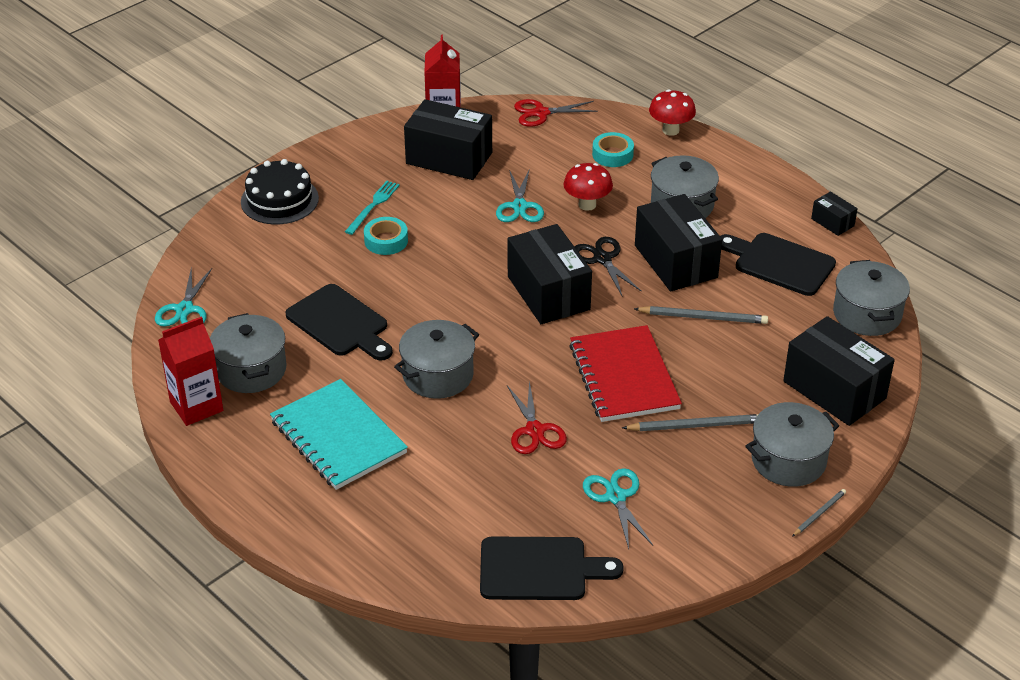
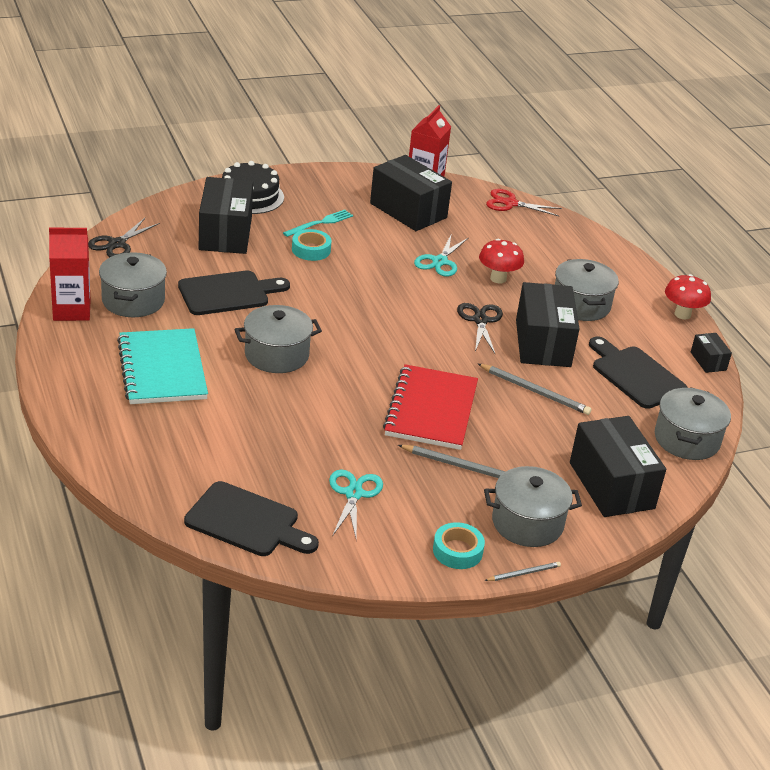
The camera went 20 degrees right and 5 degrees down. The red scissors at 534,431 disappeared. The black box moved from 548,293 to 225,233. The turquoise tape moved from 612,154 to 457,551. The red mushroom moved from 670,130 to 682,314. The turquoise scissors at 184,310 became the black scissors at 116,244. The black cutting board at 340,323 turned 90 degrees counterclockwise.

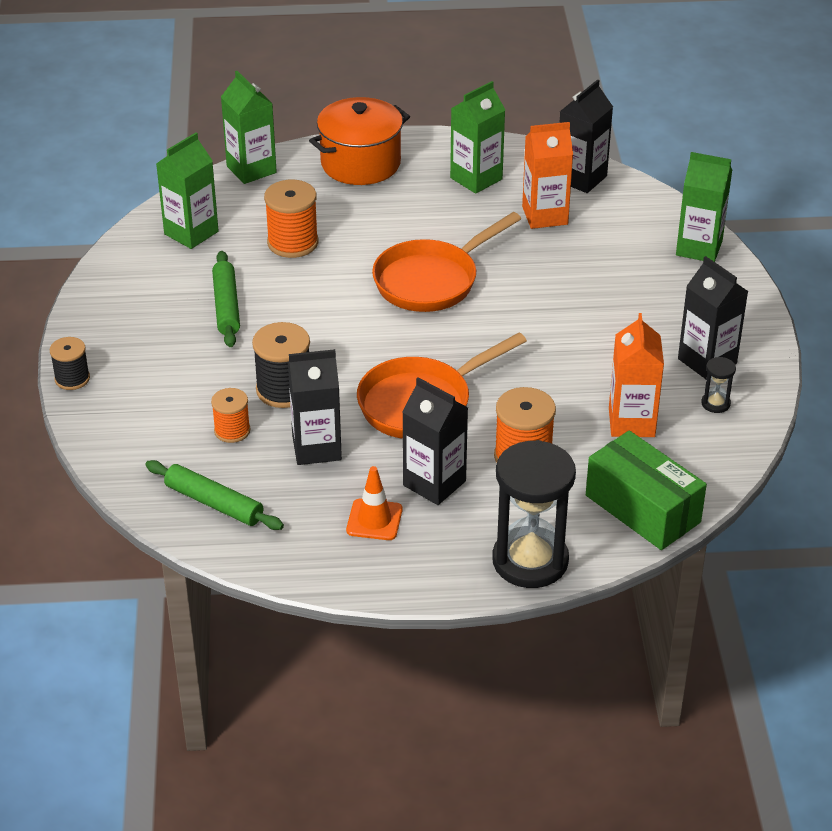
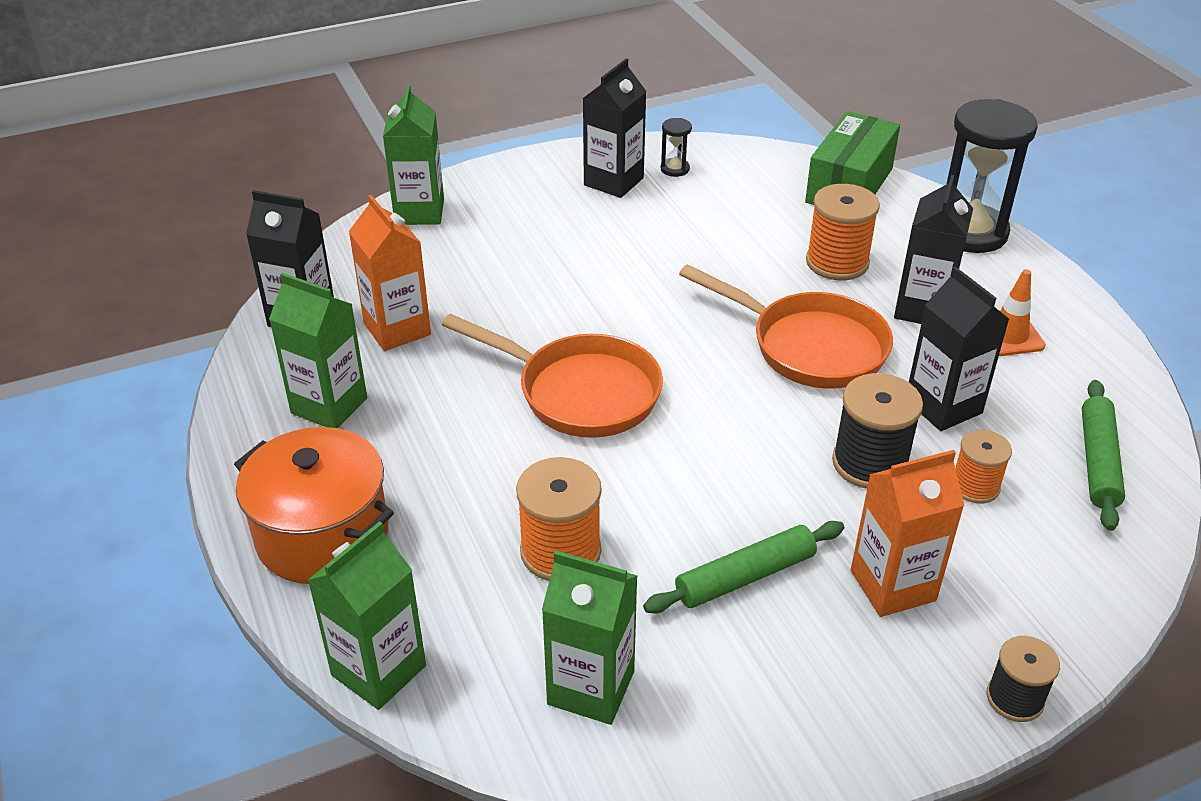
The camera went 110 degrees left and 0 degrees up. The orange carton moved from 631,422 to 893,585.

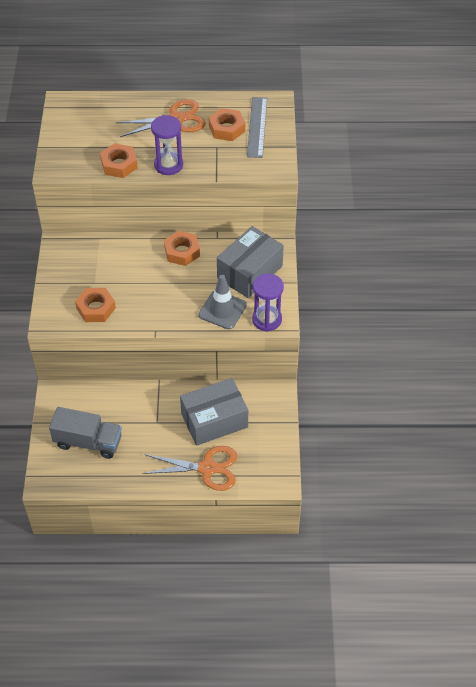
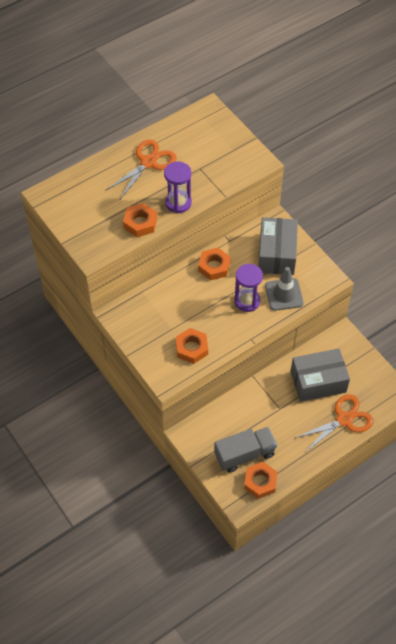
The camera went 35 degrees left and 5 degrees up. The grey ruler at 257,127 disappeared. The orange nut moved from 227,128 to 260,482. The purple hourglass moved from 267,319 to 247,301. The grey box at 214,420 turned 45 degrees clockwise.

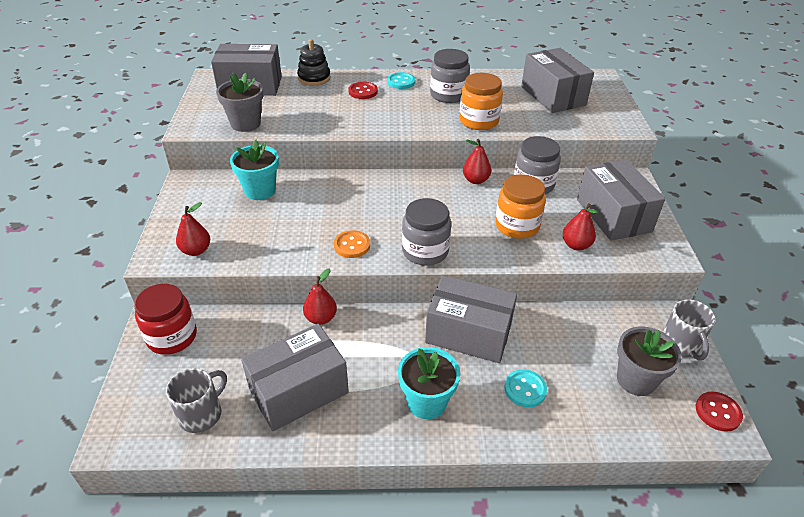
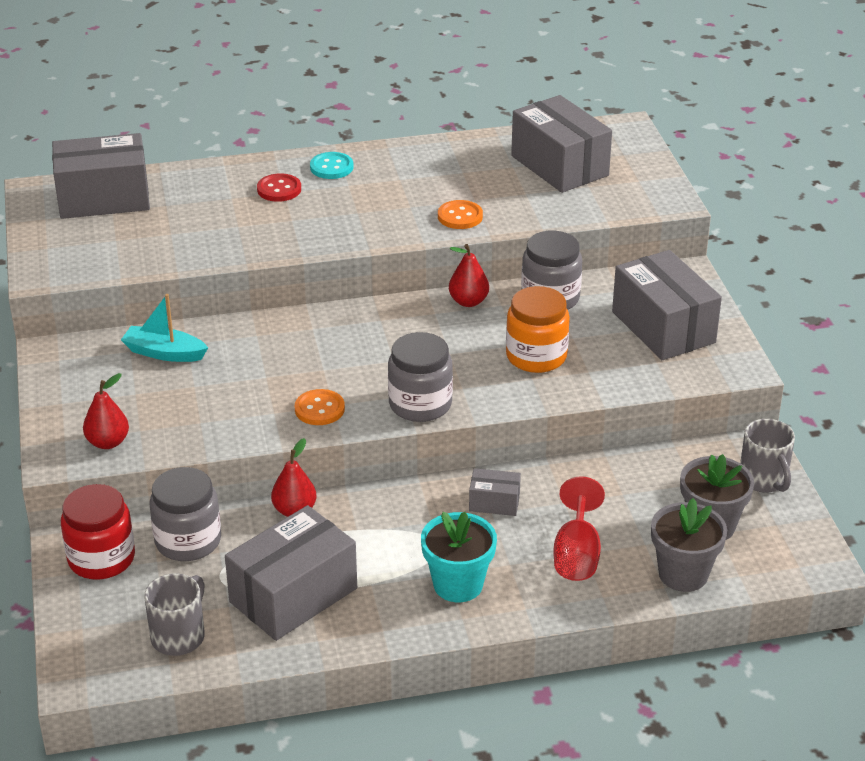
The camera went 10 degrees left and 5 degrees down. The black stacking toy at 314,78 disappeared. The red pear at 576,245 disappeared. The red button at 718,412 disappeared. The grey flower pot moved from 245,124 to 683,574. The grey jar moved from 448,95 to 188,541. The turquoise flower pot at 260,191 was replaced by the turquoise boat at 164,353. The orange jar at 479,121 was replaced by the orange button at 460,216. The turquoise button at 525,389 was replaced by the red goblet at 576,554. The grey box at 468,334 changed to 0.47 times the size.

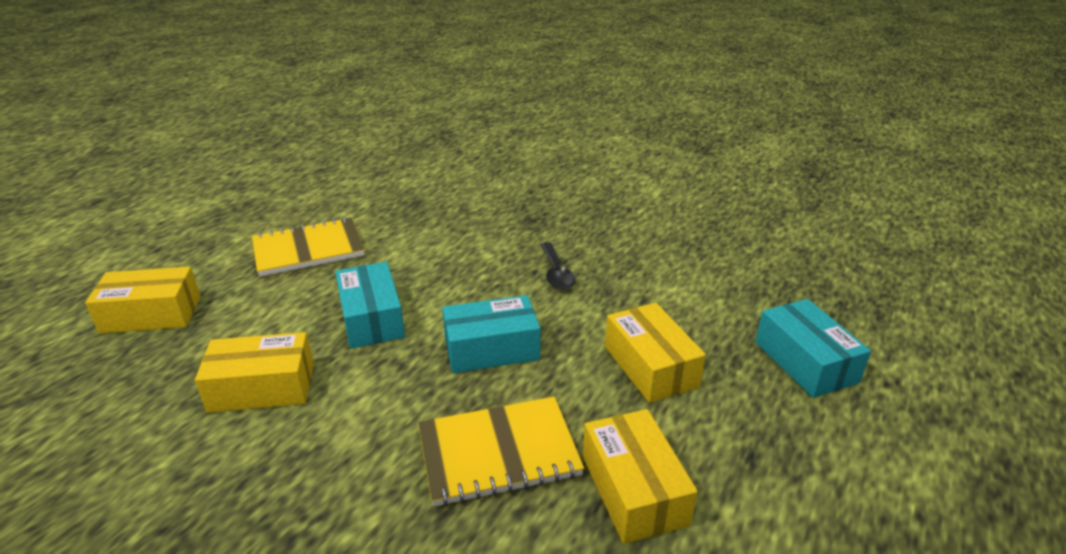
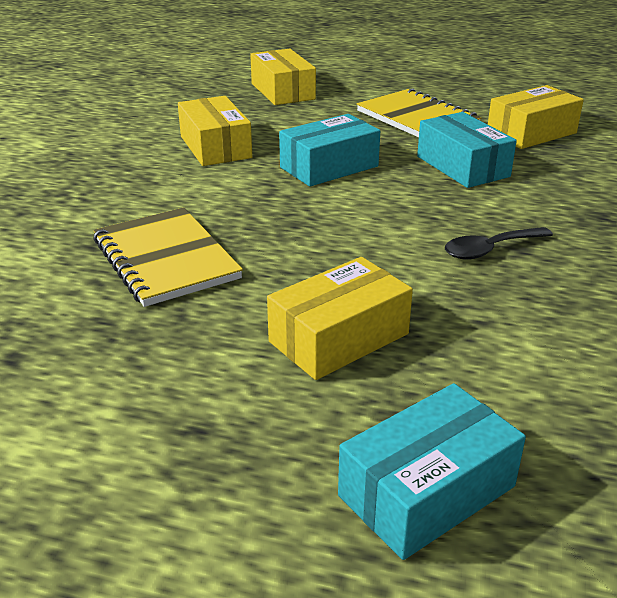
The camera went 75 degrees right and 0 degrees up. The turquoise box moved from 491,349 to 462,166. The yellow box moved from 634,489 to 531,133.

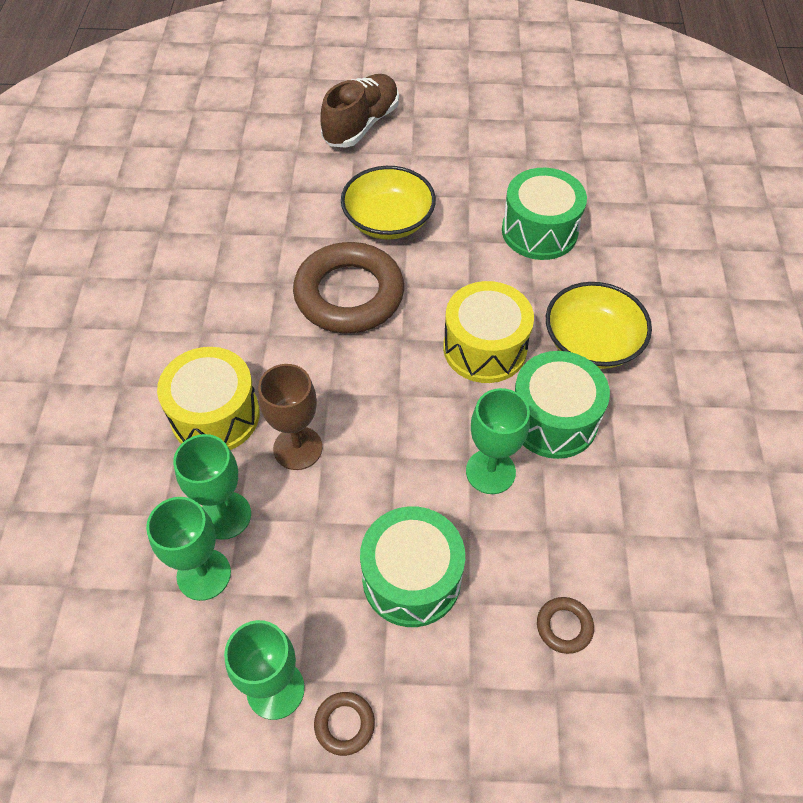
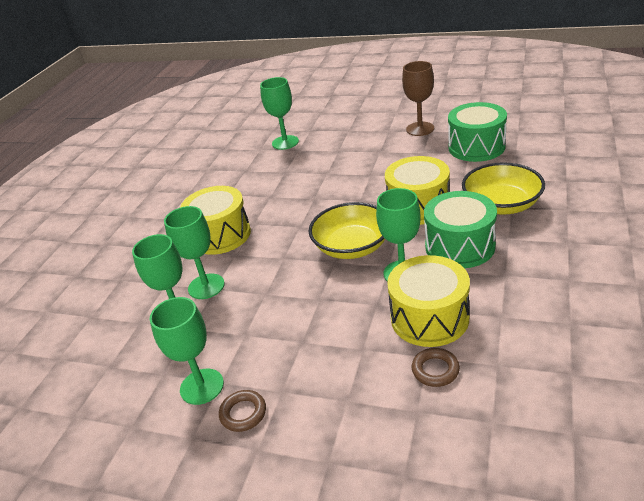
The camera went 20 degrees right and 20 degrees down. The brown ring at 349,294 disappeared. The brown shoe at 361,125 disappeared. The green drum at 411,578 disappeared. The green goblet at 285,142 appeared. The yellow drum at 429,318 appeared. The brown goblet moved from 298,448 to 420,129. The yellow bowl moved from 388,220 to 352,247.

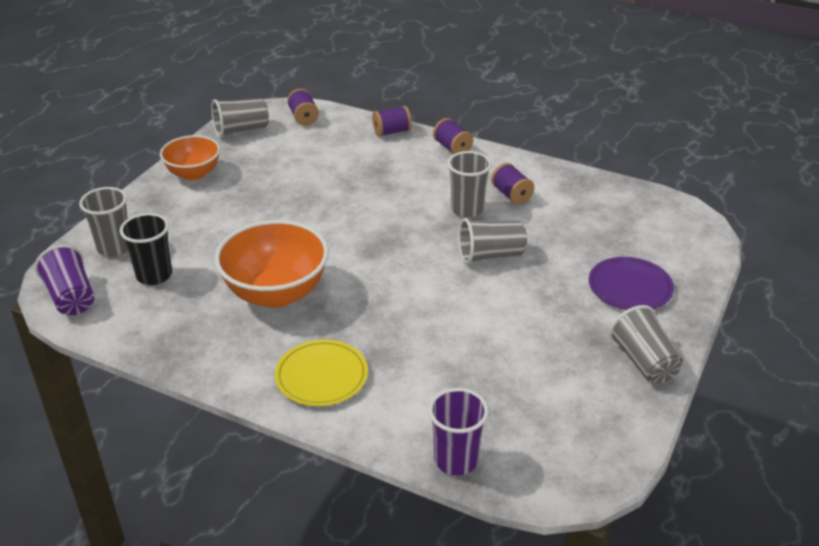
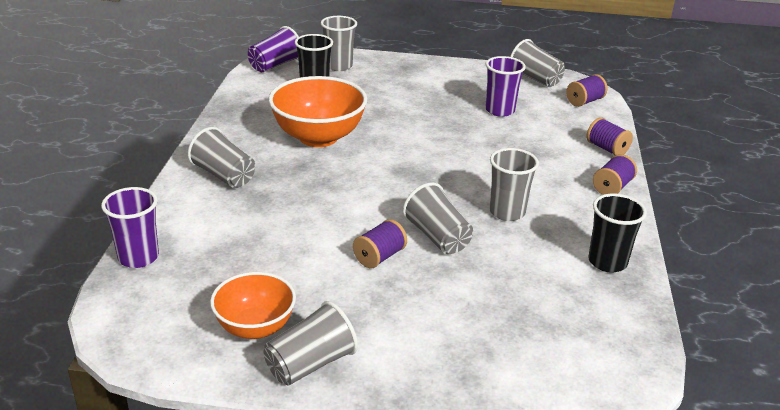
The camera went 70 degrees right and 5 degrees down. The purple plate at 630,287 disappeared. The purple cup at 500,110 appeared. The black cup at 607,262 appeared. The orange bowl moved from 193,174 to 255,327. The purple spool moved from 511,195 to 379,257. The yellow plate at 321,376 was replaced by the grey cup at 224,176.

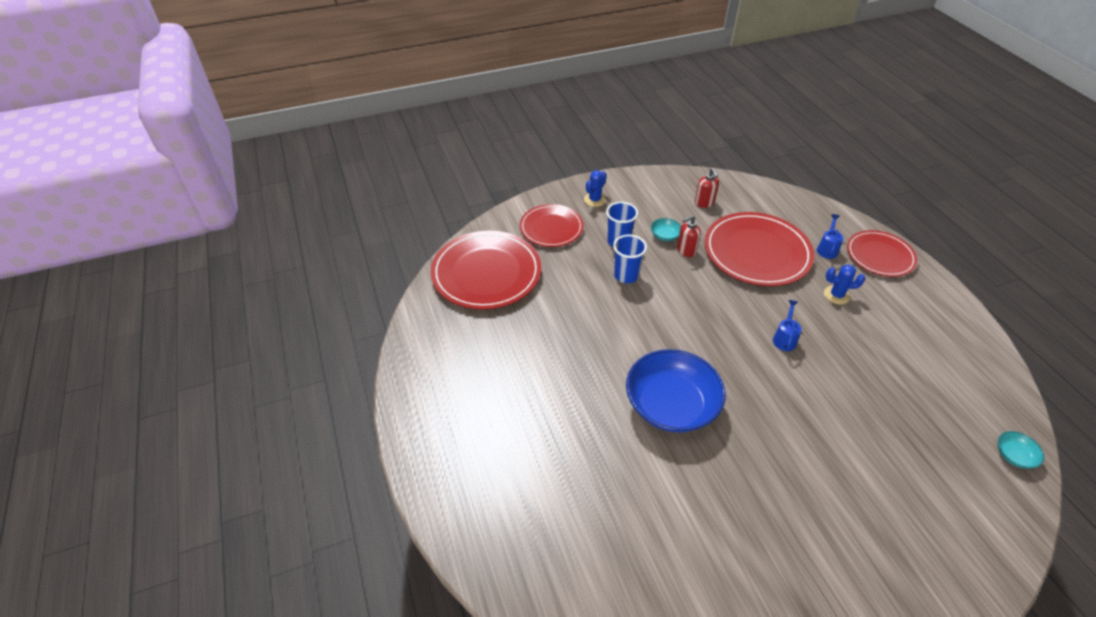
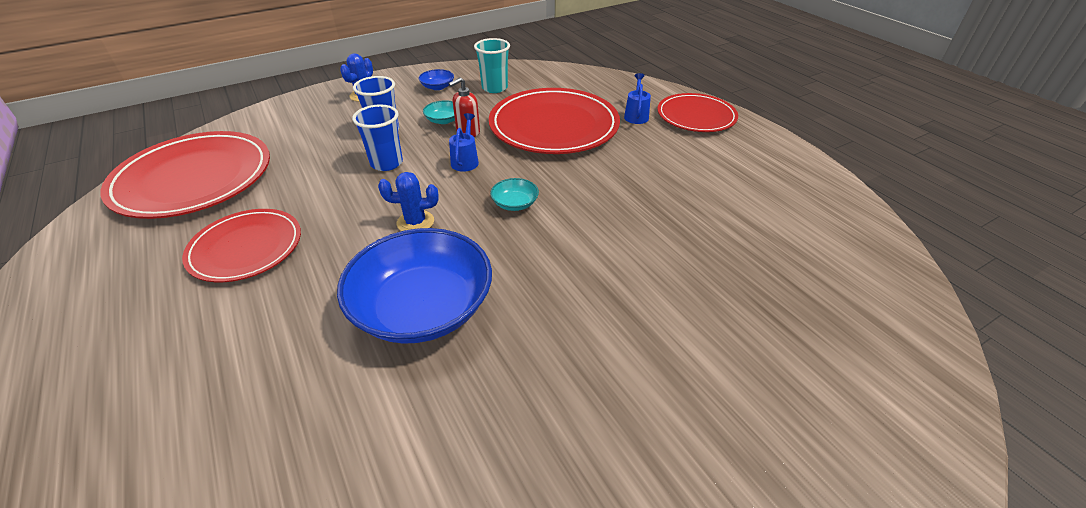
The camera went 10 degrees left and 5 degrees down. The blue bowl at 437,87 appeared. The red plate moved from 551,228 to 246,248. The blue watering can moved from 784,338 to 465,160. The blue cactus moved from 836,295 to 415,222. The turquoise bowl moved from 1014,455 to 515,203. The red soap dispenser at 704,203 was replaced by the turquoise cup at 494,88.

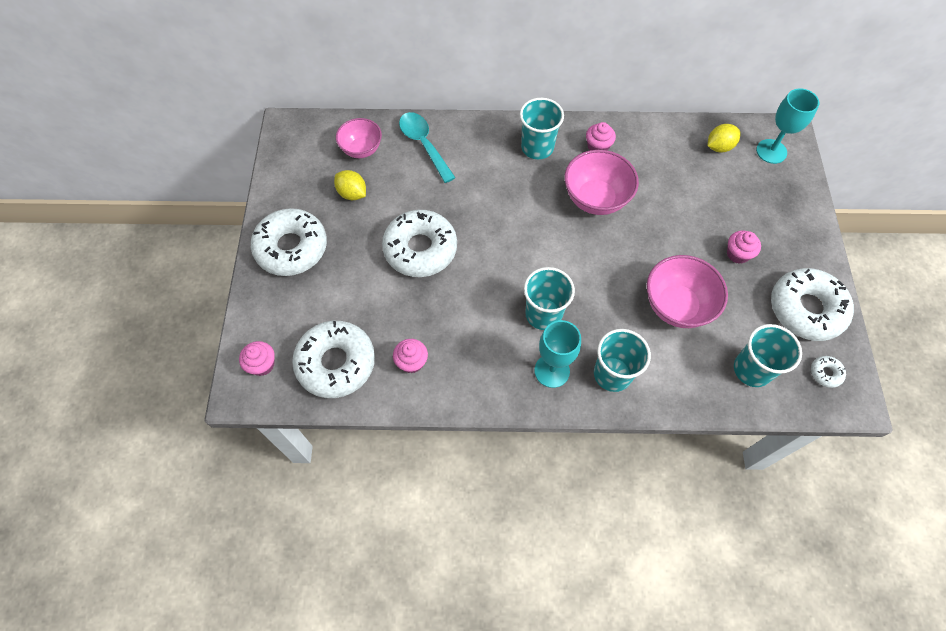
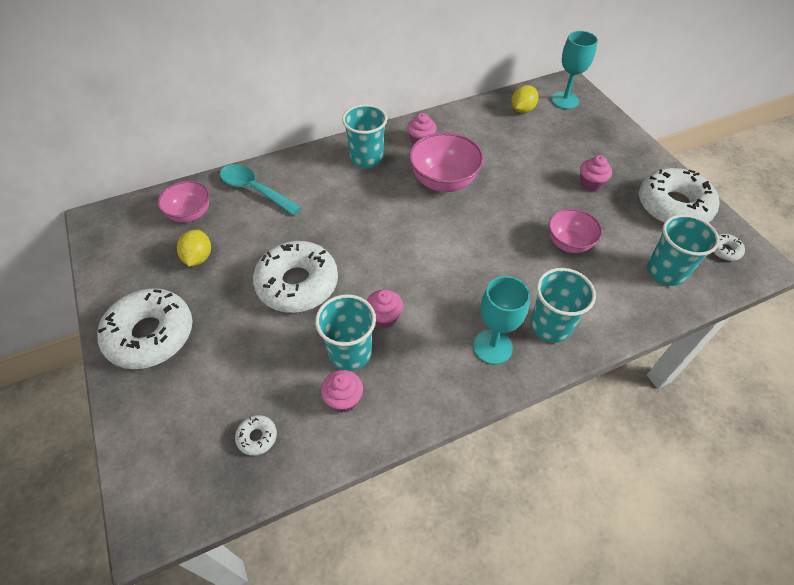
The camera went 25 degrees left and 10 degrees down. The pink cupcake moved from 262,364 to 384,317. The turquoise cup moved from 543,314 to 350,353. The yellow lemon at 352,193 turned 75 degrees clockwise. The white donut at 336,363 changed to 0.41 times the size. The pink bowl at 677,306 changed to 0.66 times the size.

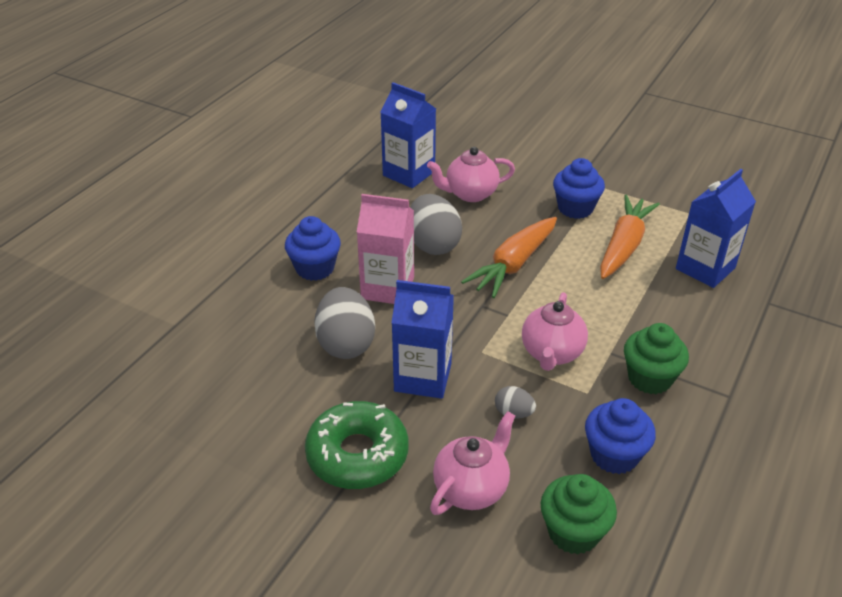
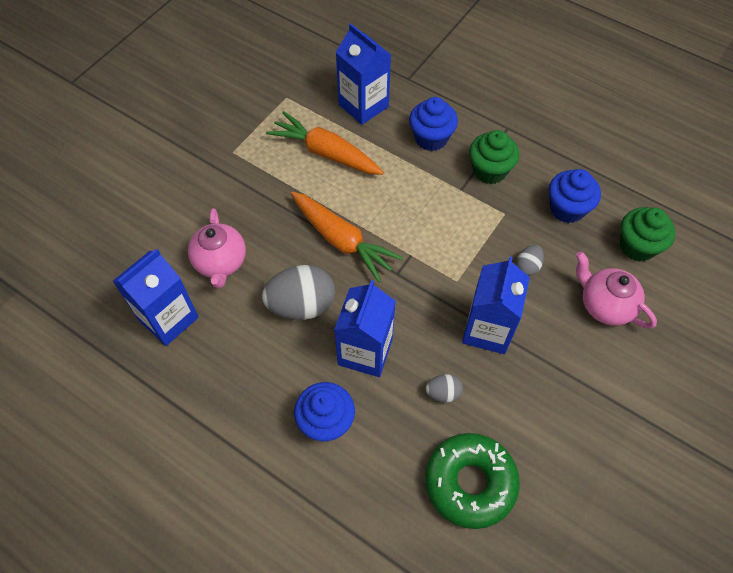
The camera went 85 degrees left and 20 degrees up. The pink teapot at 551,353 disappeared. The green donut moved from 357,454 to 470,483. The blue cupcake moved from 575,208 to 431,138. The pink carton at 387,288 became the blue carton at 365,351. The grey egg at 346,344 changed to 0.49 times the size.

